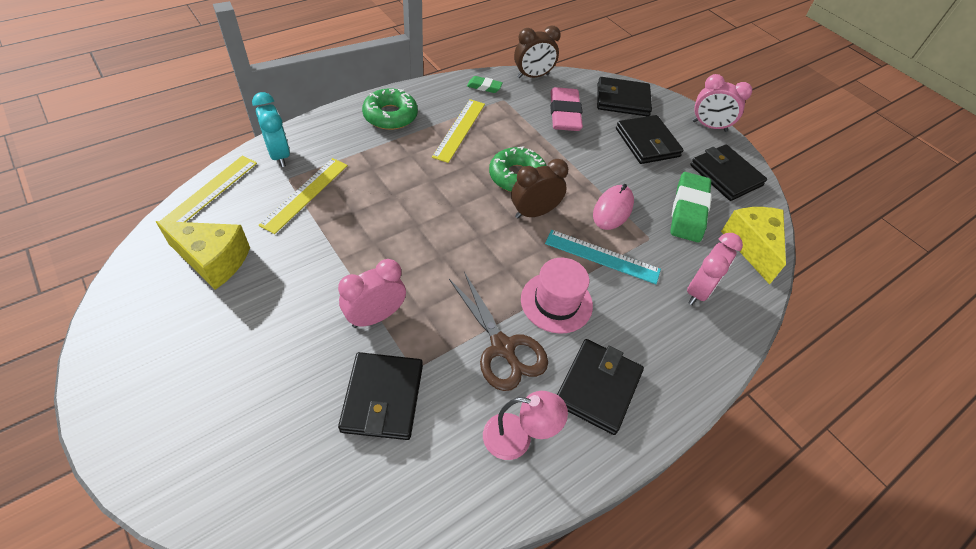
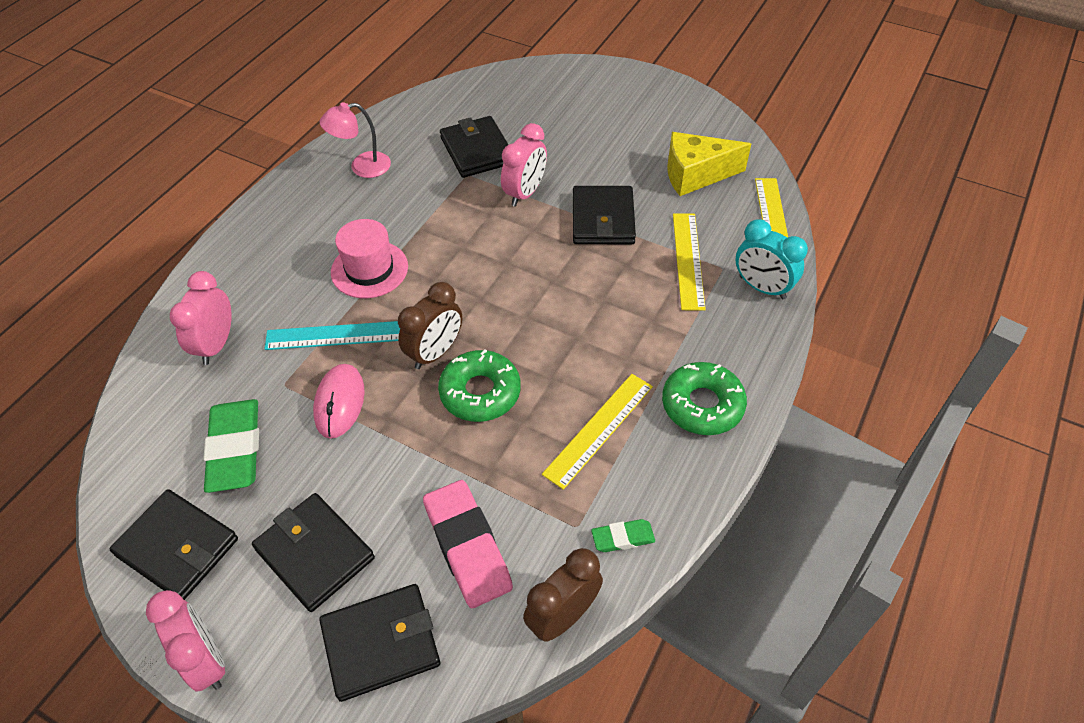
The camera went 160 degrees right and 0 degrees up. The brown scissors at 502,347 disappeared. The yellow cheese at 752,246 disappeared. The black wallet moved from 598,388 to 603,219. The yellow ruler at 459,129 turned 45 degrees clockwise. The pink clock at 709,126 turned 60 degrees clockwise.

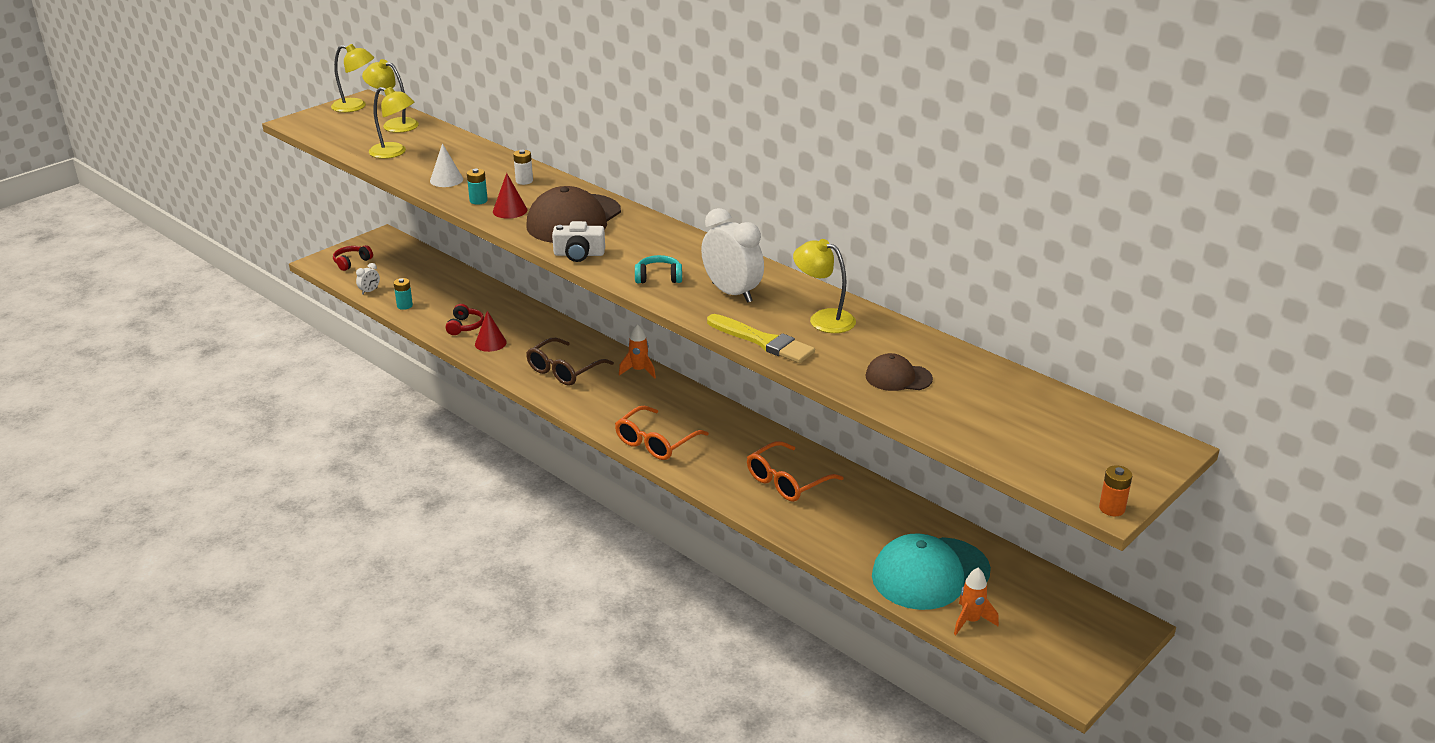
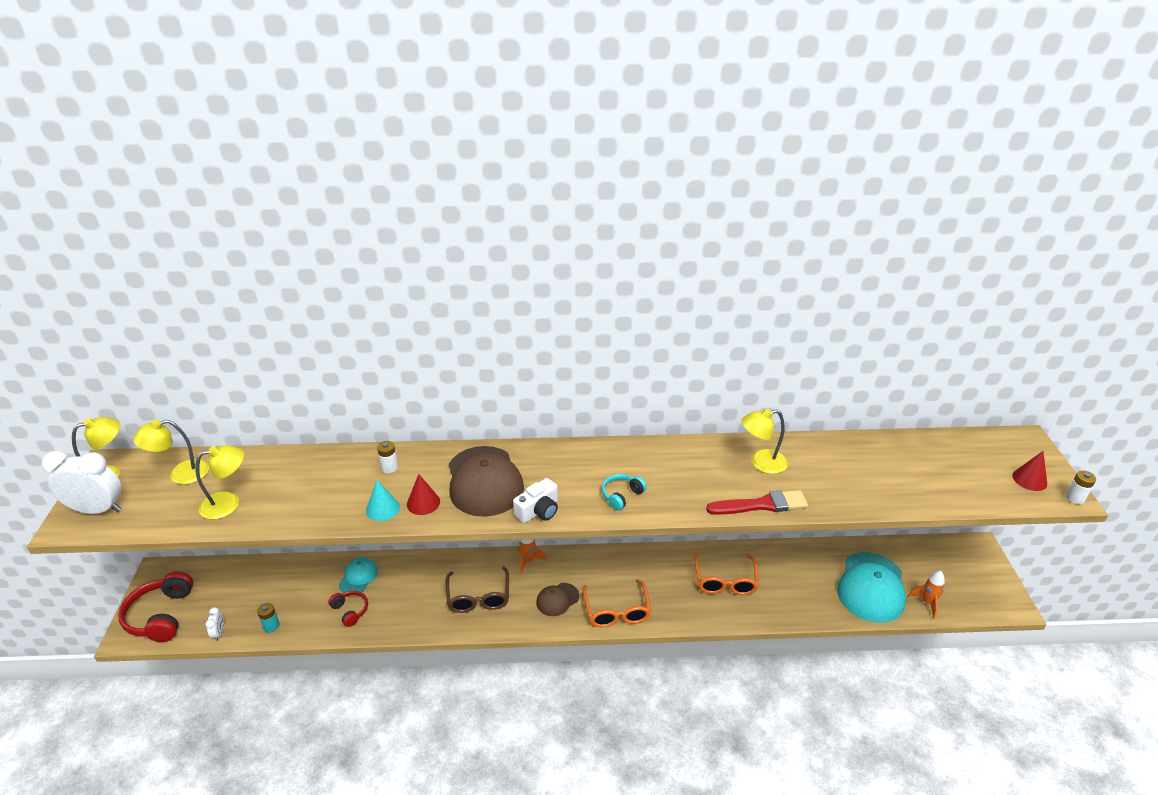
The camera went 45 degrees left and 5 degrees up. The white cone at 446,180 disappeared. The turquoise cap at 358,577 appeared. The red cone moved from 490,343 to 1029,479. The white clock moved from 732,293 to 98,510. The brown cap moved from 898,377 to 557,599. The turquoise battery at 478,200 was replaced by the turquoise cone at 382,508. The yellow brush at 763,341 became the red brush at 761,505. The orange battery at 1112,508 became the white battery at 1075,498. The red headphones at 351,262 changed to 1.85 times the size.

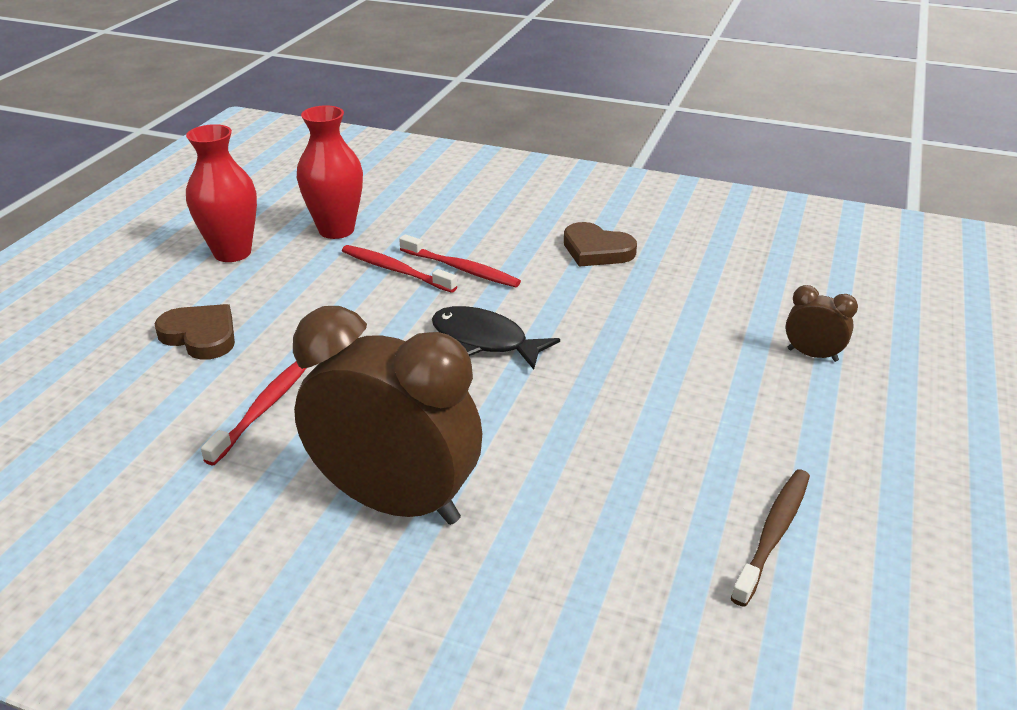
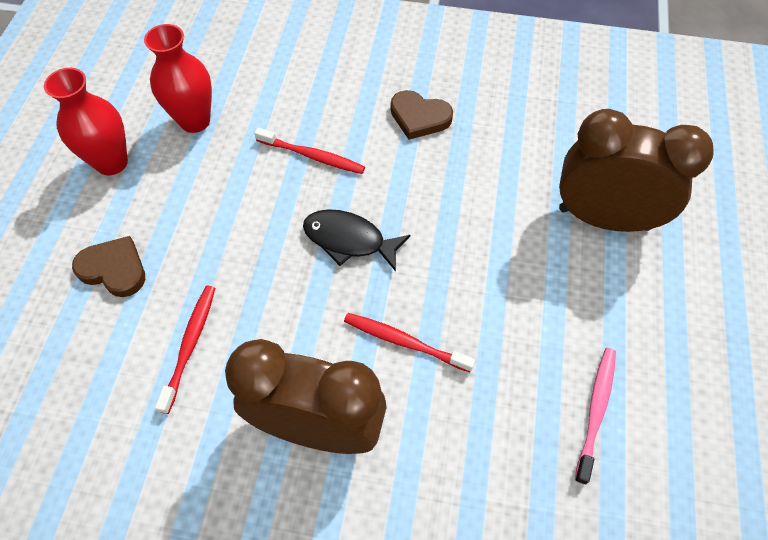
The camera went 10 degrees left and 25 degrees up. The red toothbrush moved from 395,270 to 404,342. The brown toothbrush at 773,534 became the pink toothbrush at 596,411. The brown clock at 812,355 changed to 2.35 times the size.

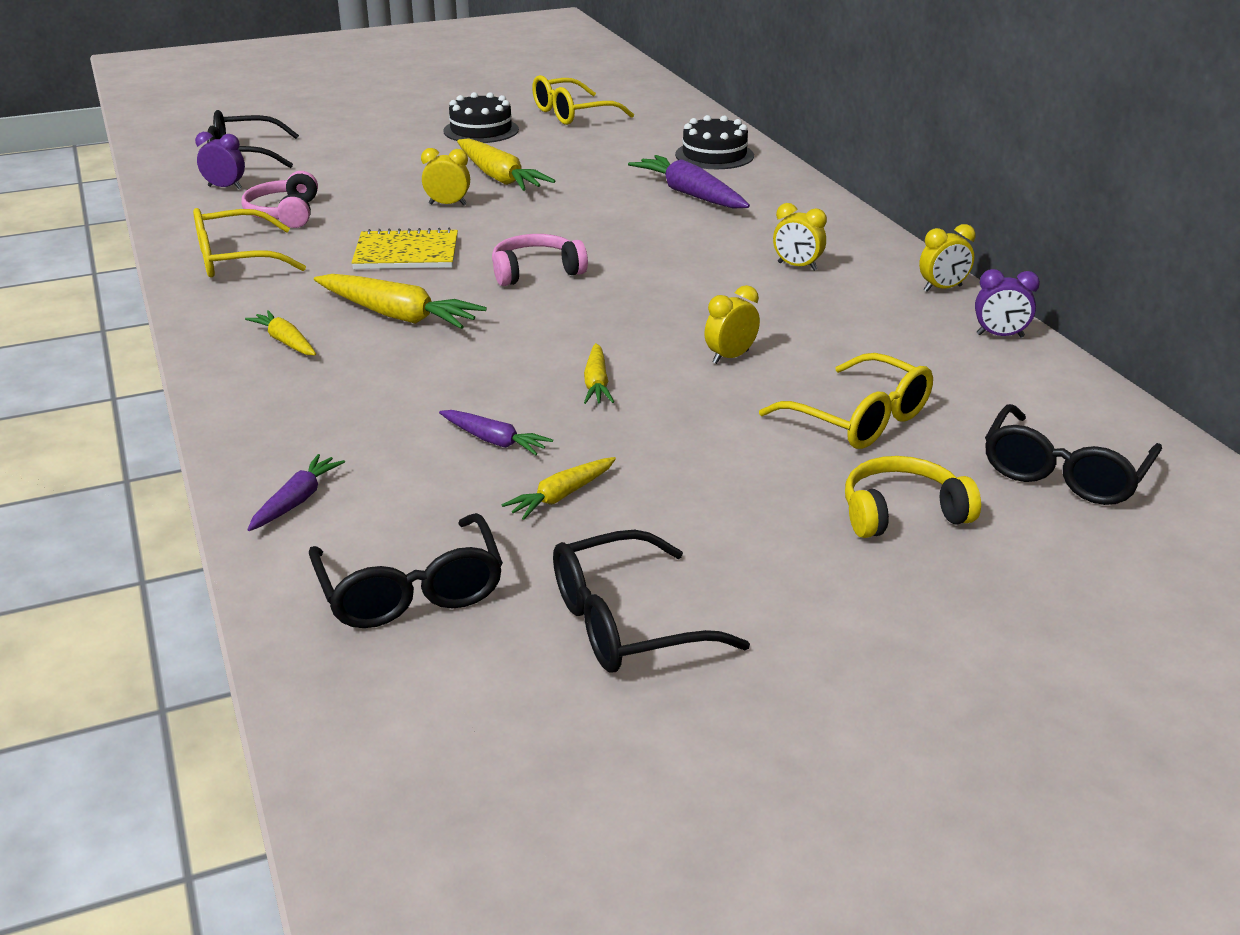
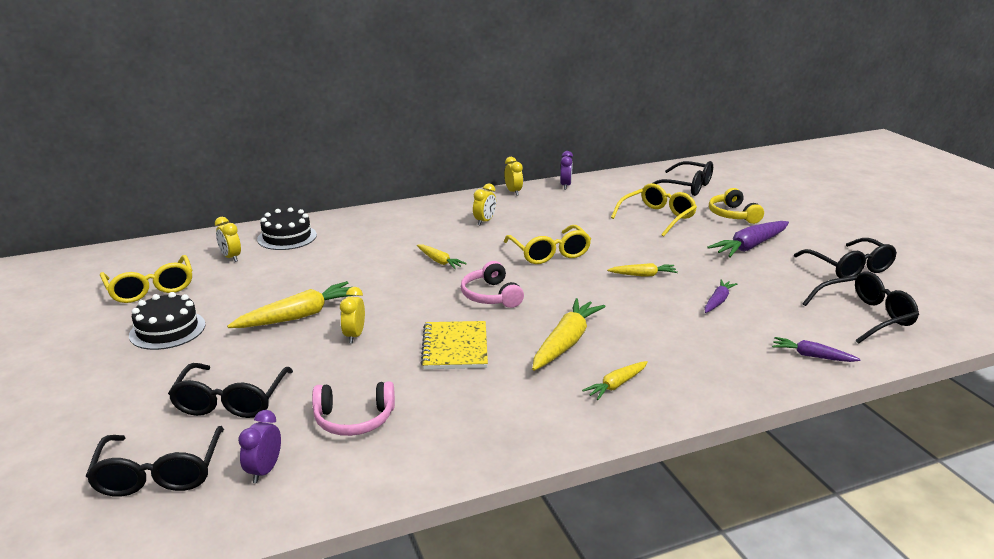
The camera went 90 degrees left and 5 degrees down. The black glasses at 231,401 appeared. The yellow glasses moved from 236,259 to 549,253. The yellow carrot moved from 562,496 to 439,261. The purple carrot moved from 690,194 to 750,246. The yellow clock moved from 730,357 to 231,257.

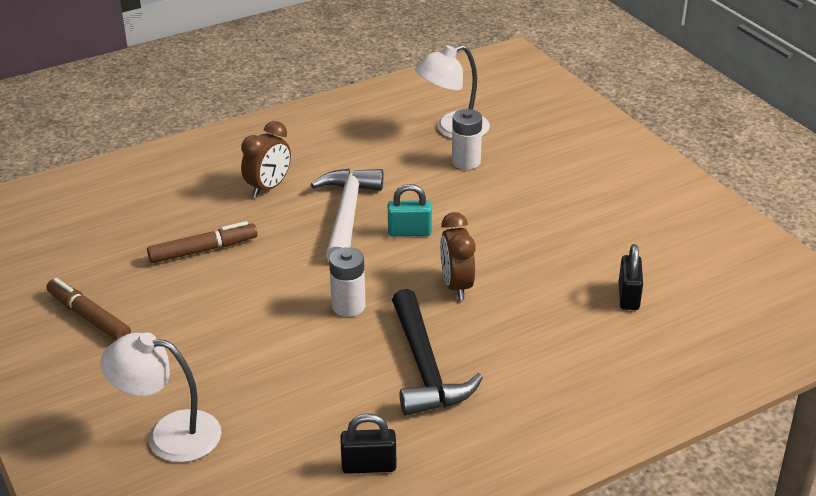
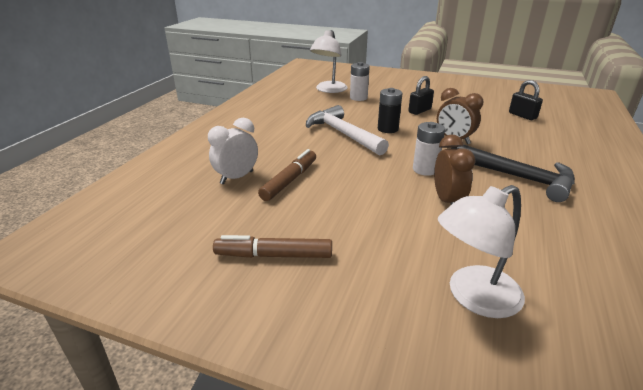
The camera went 40 degrees left and 5 degrees down. The white clock at 237,177 appeared. The brown clock moved from 268,188 to 447,201. The black padlock moved from 369,466 to 419,111. The turquoise padlock at 409,232 was replaced by the black battery at 388,129.

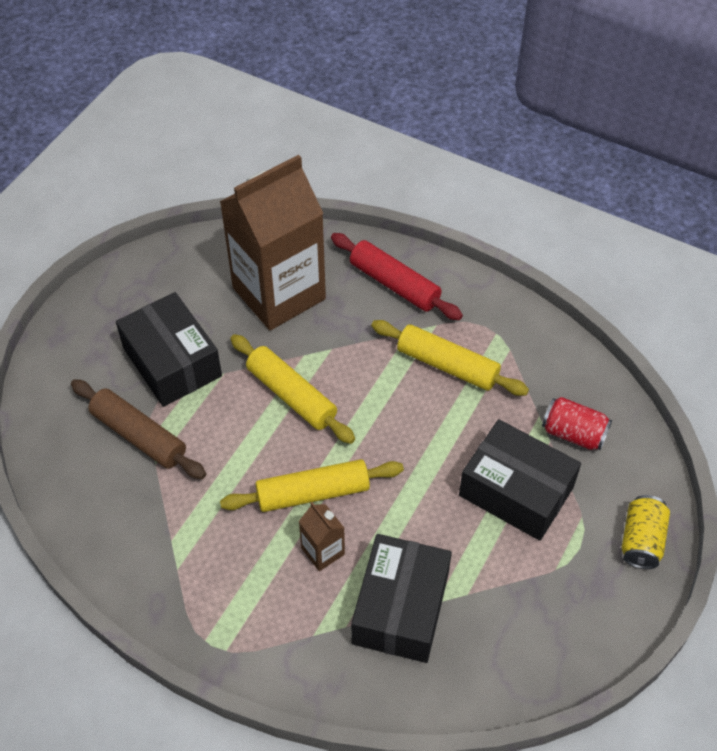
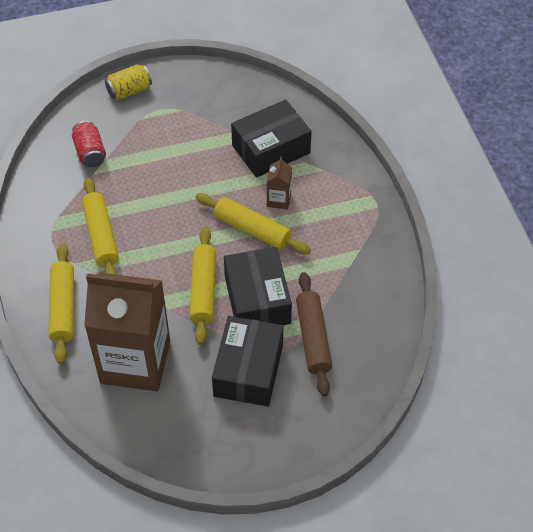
The camera went 135 degrees left and 0 degrees up. The black box moved from 516,491 to 257,300. The red rolling pin at 394,284 became the yellow rolling pin at 63,307.

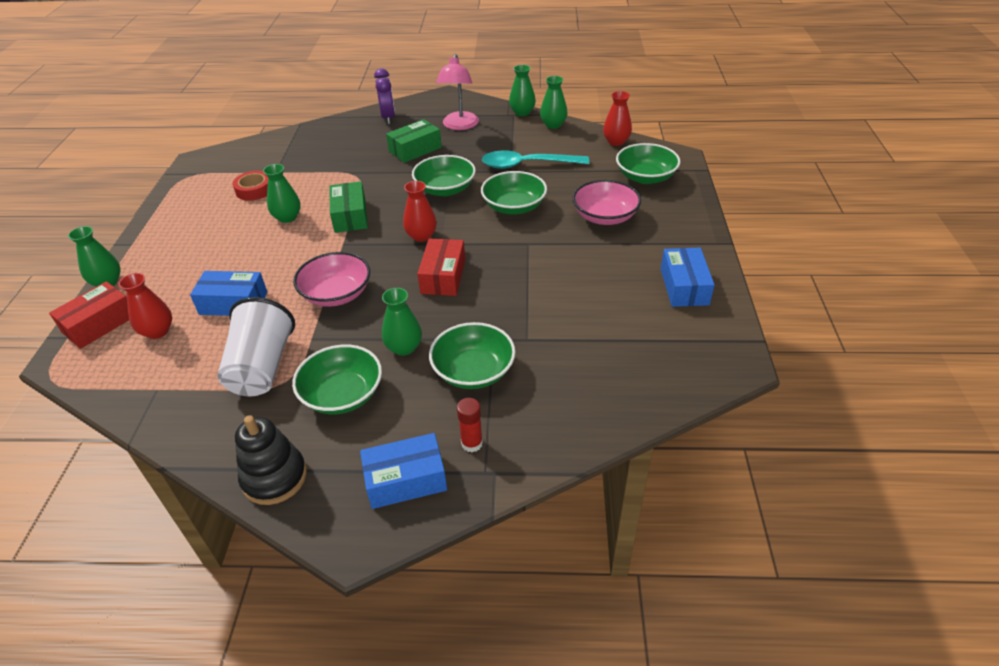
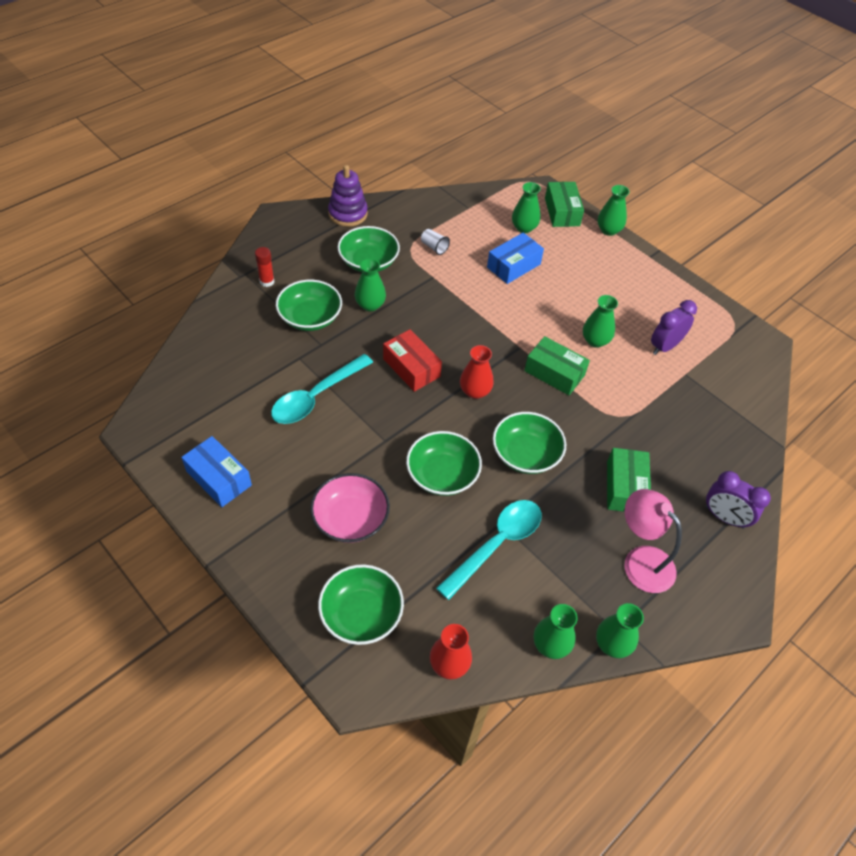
The camera went 130 degrees right and 10 degrees up. The pink bowl at 336,294 disappeared. The blue box at 405,480 disappeared. The turquoise spoon at 316,397 appeared. The red tape at 254,190 was replaced by the purple clock at 664,346. The red box at 99,324 became the green box at 562,212. The red vase at 158,331 became the green vase at 524,228. The black stacking toy at 274,477 became the purple stacking toy at 348,214. The white cup at 262,367 changed to 0.42 times the size.

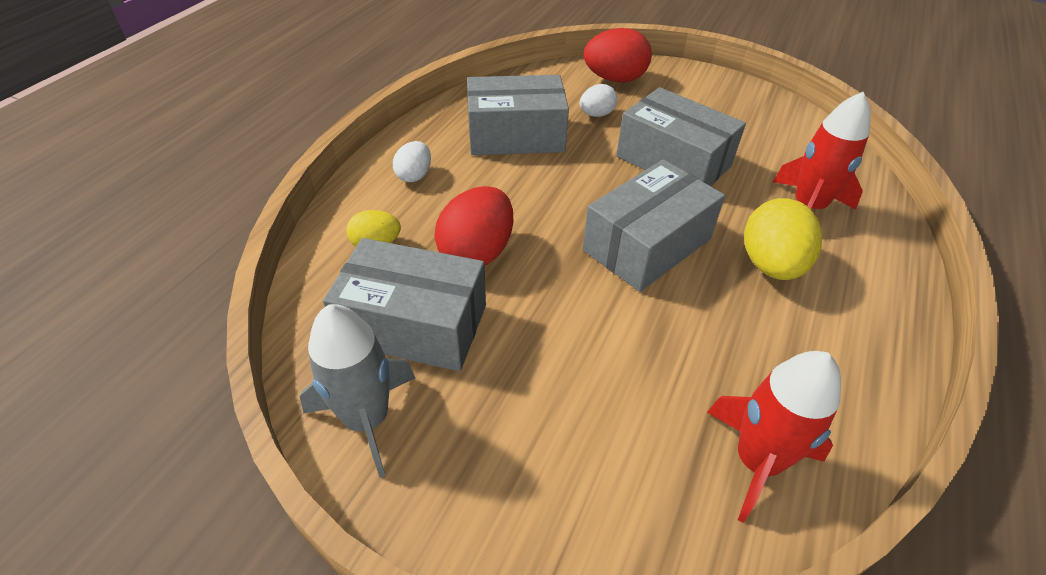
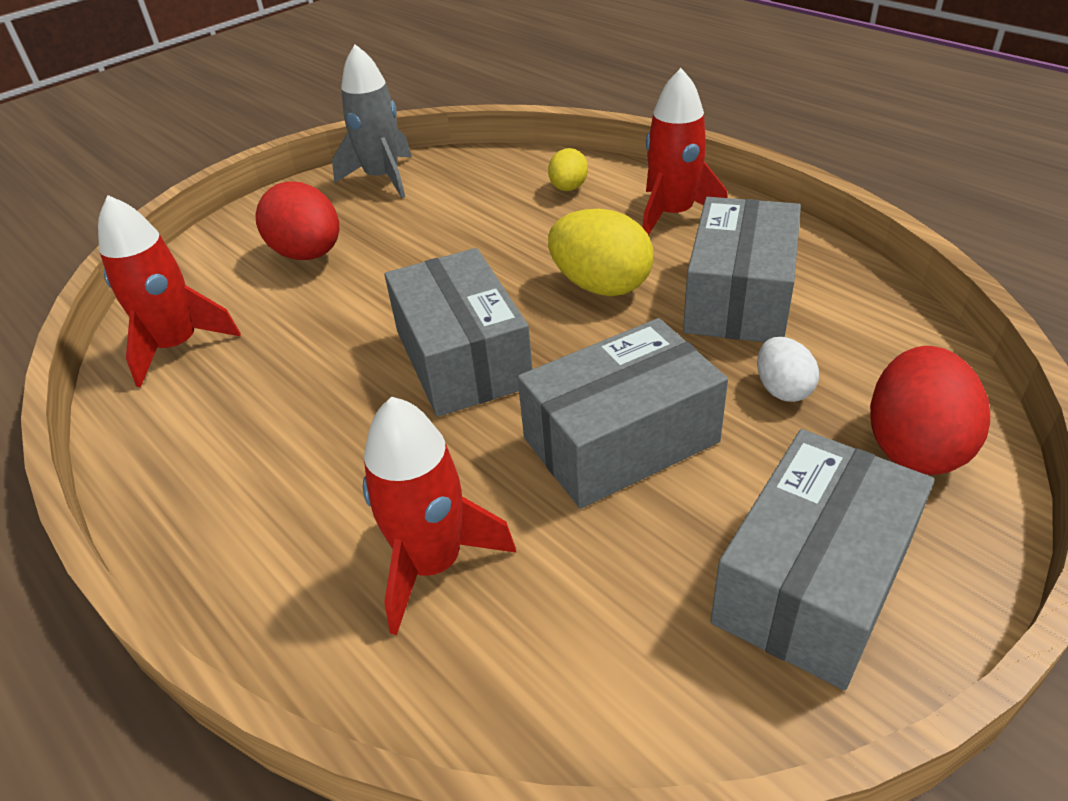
The camera went 115 degrees right and 5 degrees down. The grey box moved from 414,324 to 813,582. The red egg moved from 477,252 to 308,254. The yellow egg moved from 770,265 to 601,286. The white egg at 414,175 was replaced by the red rocket at 673,215.

